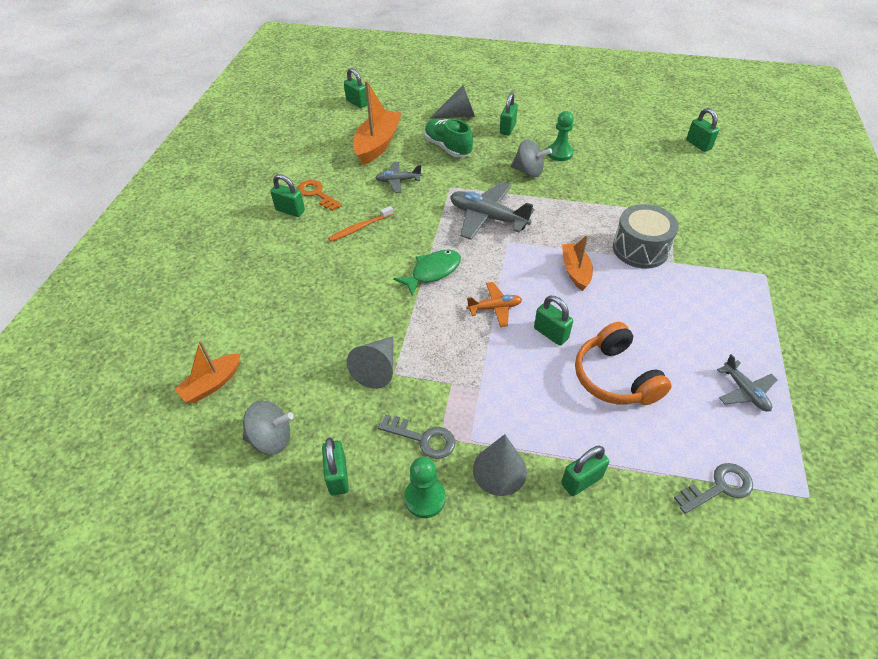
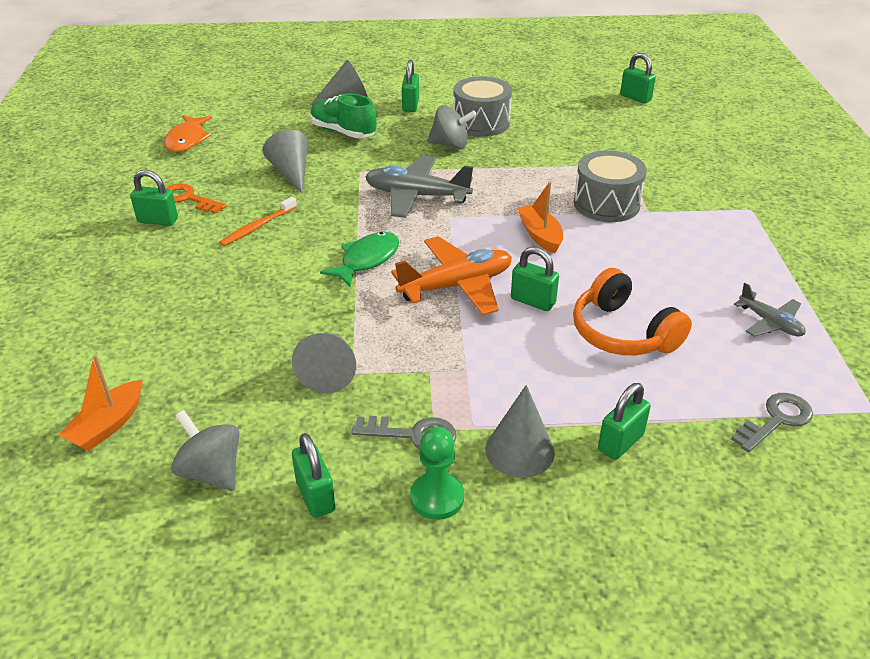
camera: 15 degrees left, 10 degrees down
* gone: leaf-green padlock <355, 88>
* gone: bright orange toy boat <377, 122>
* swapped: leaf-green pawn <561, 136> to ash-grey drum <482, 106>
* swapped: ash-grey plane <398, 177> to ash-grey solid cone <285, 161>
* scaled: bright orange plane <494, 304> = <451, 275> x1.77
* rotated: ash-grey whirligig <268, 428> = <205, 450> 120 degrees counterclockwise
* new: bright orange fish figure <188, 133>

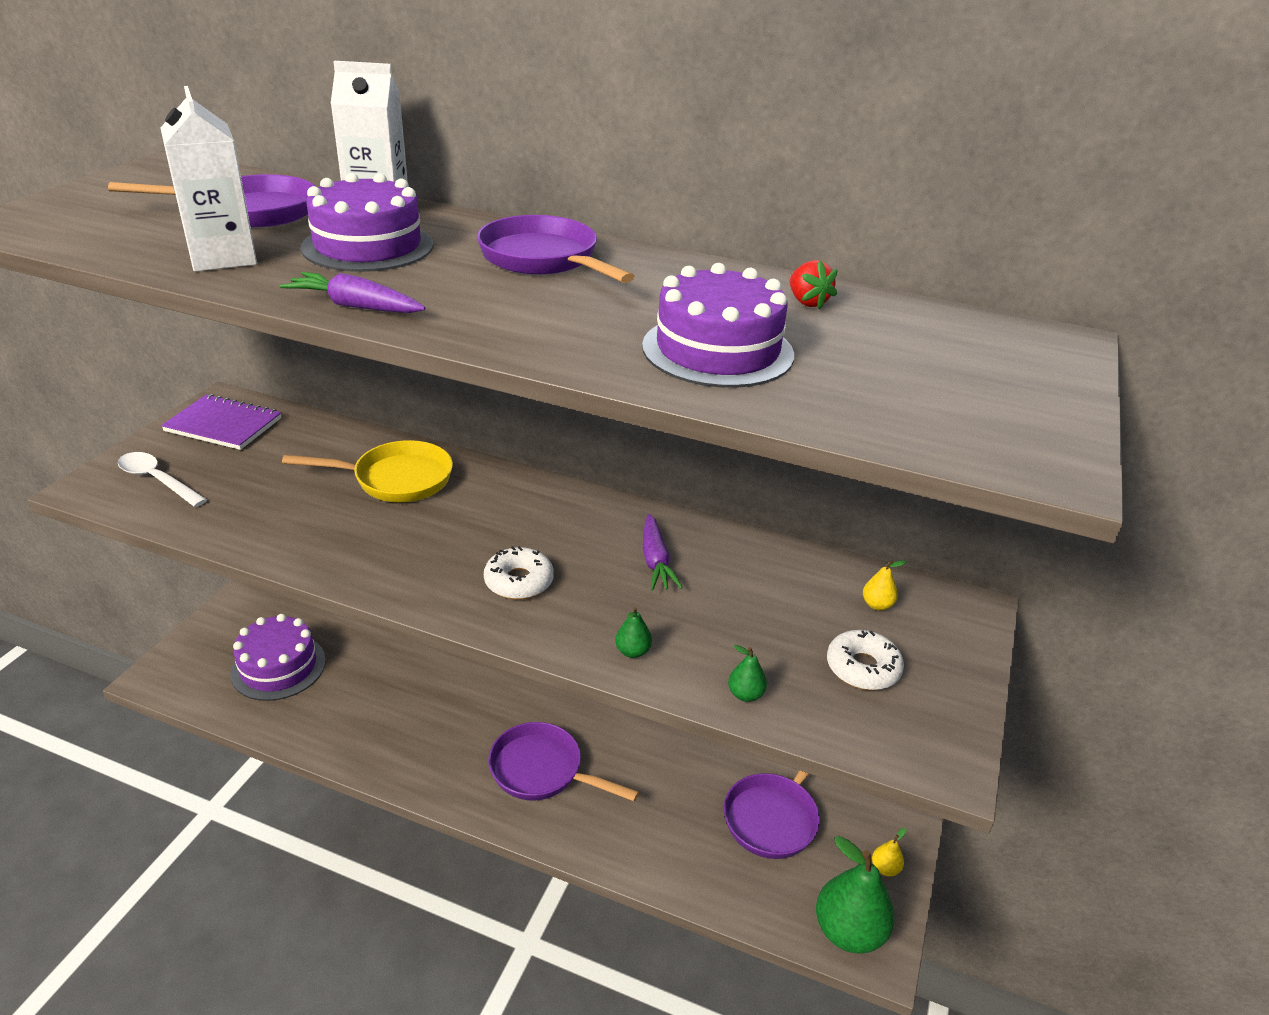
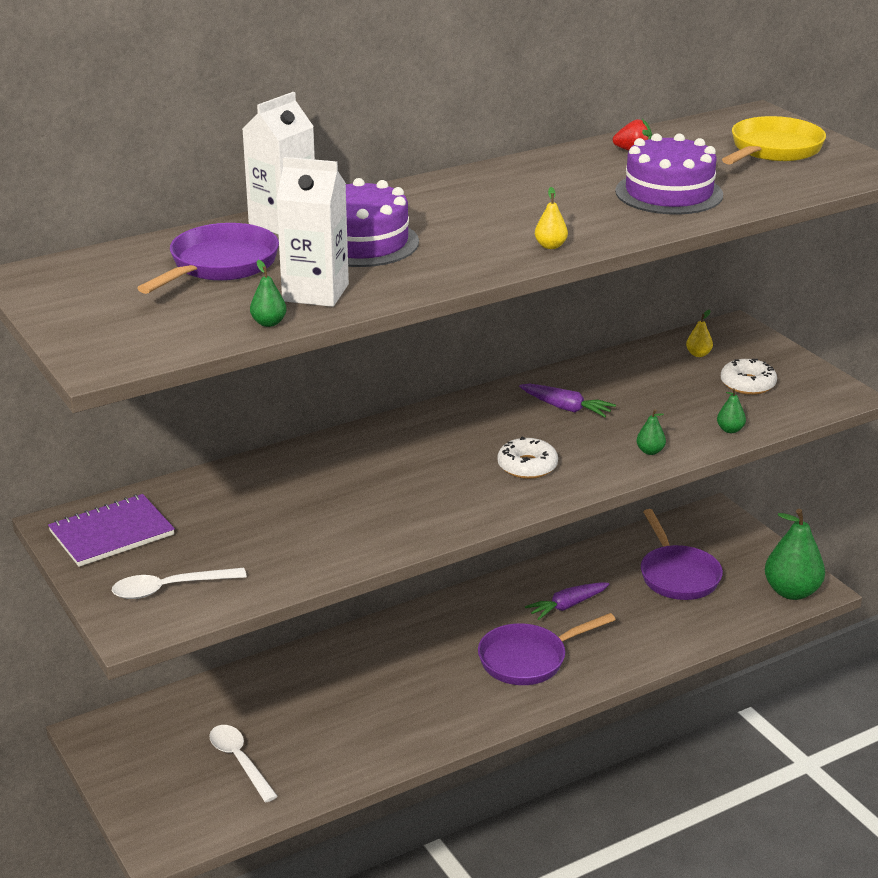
camera: 50 degrees left, 5 degrees down
* gone: royal purple pan <556, 249>
* shifted: royal purple root vegetable <352, 292> to <567, 601>
* shifted: golden pan <367, 471> to <774, 140>
* swapped: royal purple gateau <278, 657> to pure white spoon <243, 763>
* shifted: golden pear <889, 852> to <551, 218>
* new: leaf-green pear <268, 293>

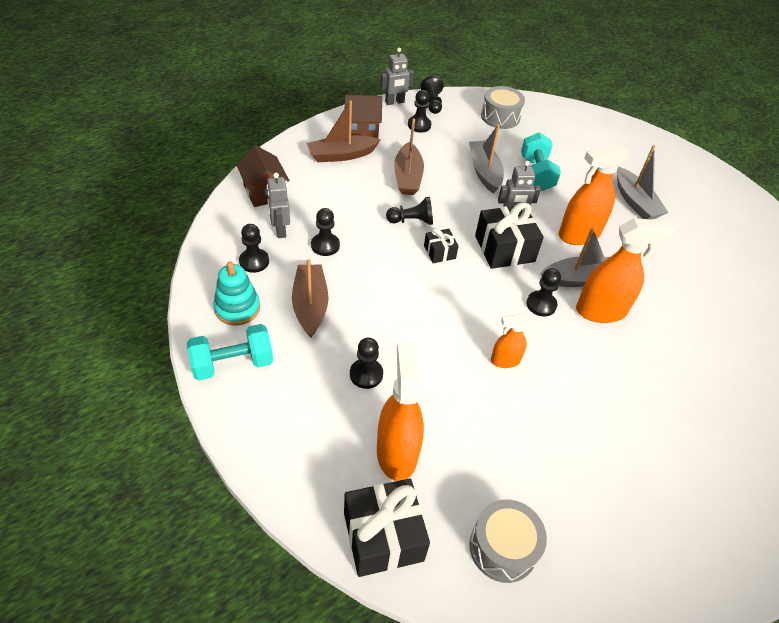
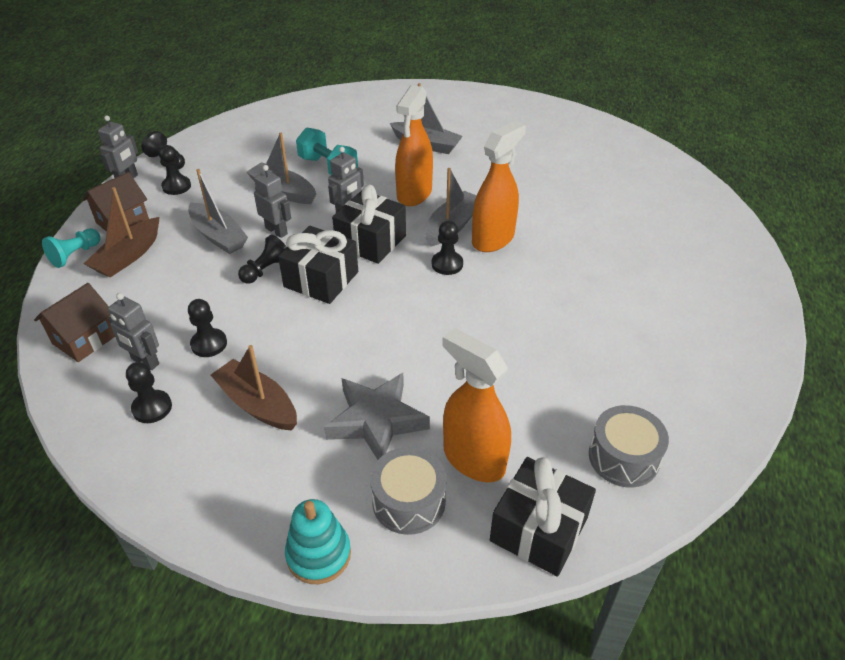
camera: 40 degrees left, 5 degrees down
* shifted: ash-grey drum <503, 107> to <408, 491>
* repainted: brown toy boat <409, 157> to ash-grey toy boat <218, 211>
* rotated: brown toy house <263, 176> = <74, 322> 75 degrees counterclockwise
* scaled: black gift <441, 245> = <318, 265> x1.90
* shifted: aqua stacking rings <236, 293> to <318, 541>
* gone: bright orange sprayer <511, 341>
* gone: aqua hand weight <230, 352>
* swapped: black pawn <366, 363> to ash-grey star <377, 416>
* new: ash-grey robot <272, 201>
* new: aqua pawn <71, 248>

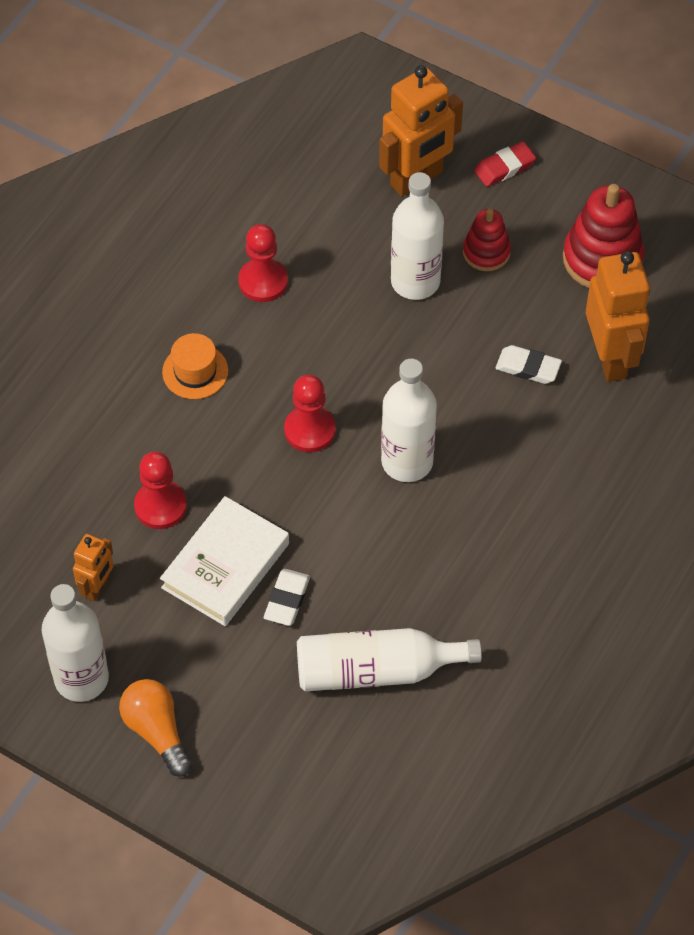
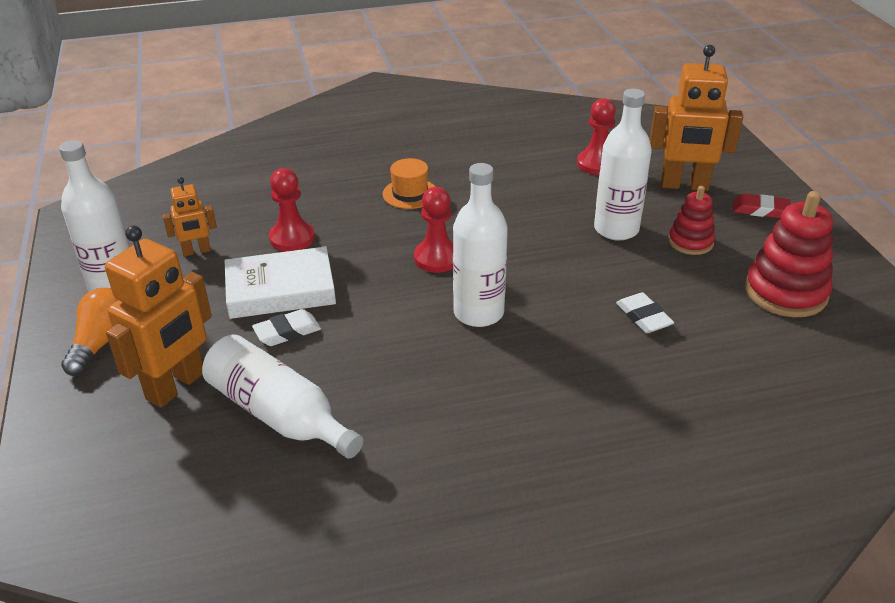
camera: 45 degrees right, 20 degrees down
* shifted: scarlet pawn <263, 263> to <596, 136>
* shifted: bright orange robot <618, 316> to <158, 317>

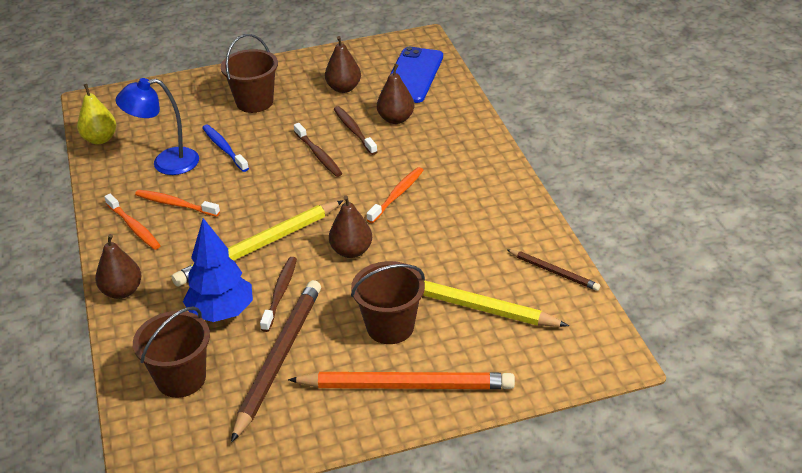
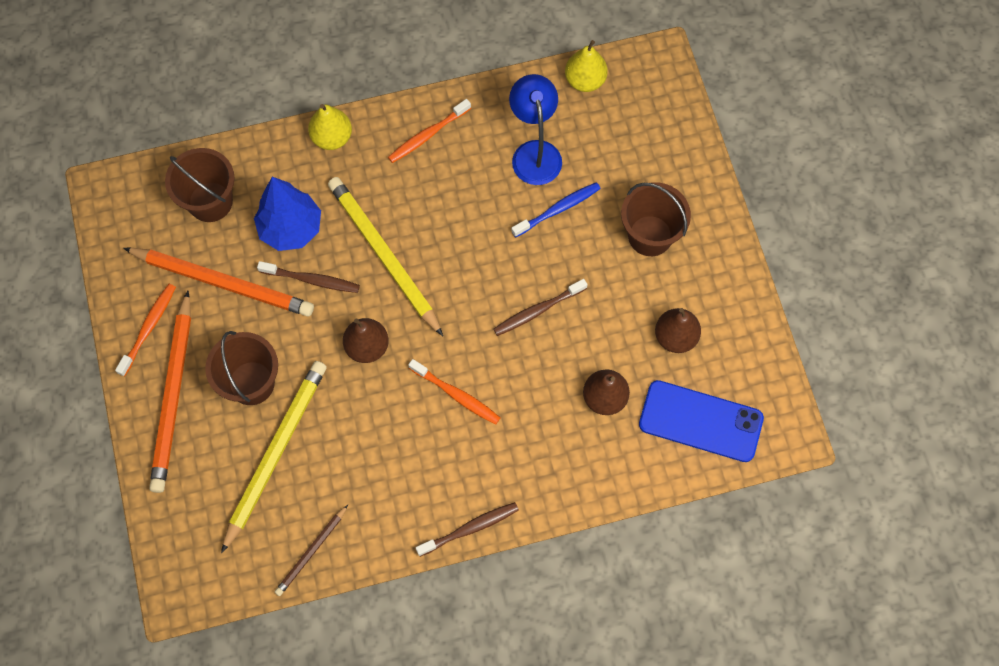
camera: 90 degrees right, 30 degrees up
* shifted: brown toothbrush <355, 130> to <467, 529>
* shifted: bright orange toothbrush <177, 203> to <145, 330>
* repainted: brown pear <118, 266> to golden pear <330, 127>
* repainted: brown lead pencil <276, 361> to bright orange lead pencil <218, 282>

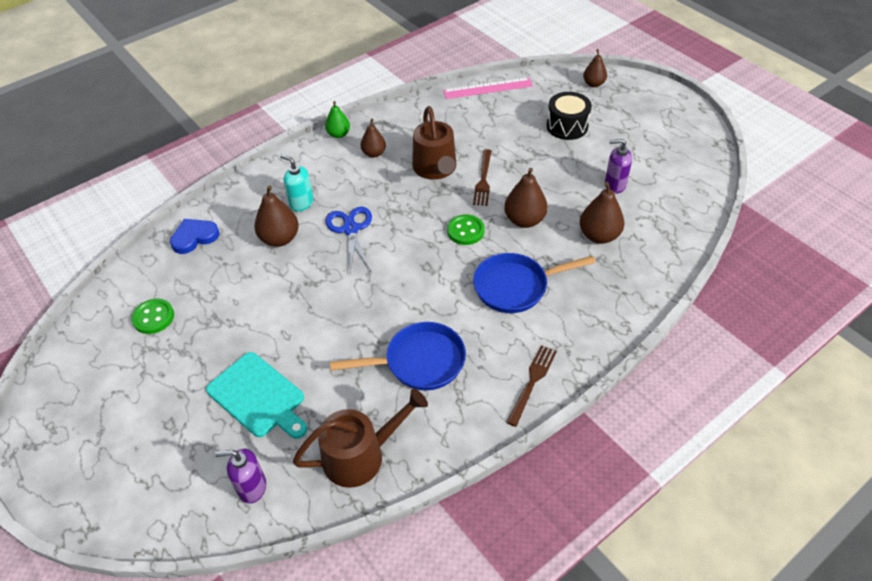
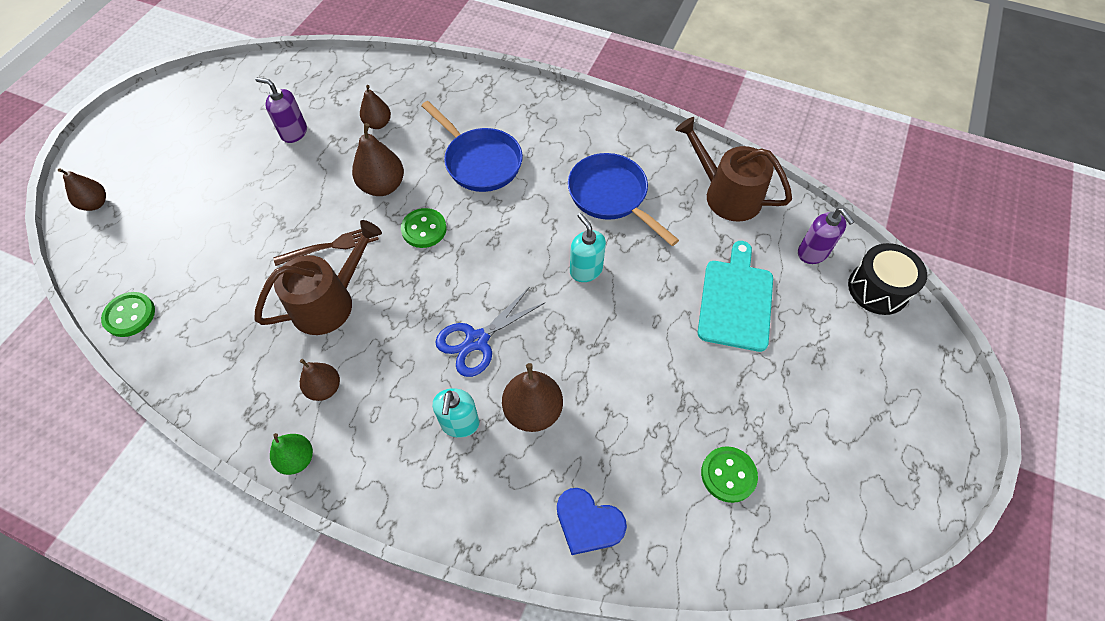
camera: 120 degrees left, 10 degrees up
* swapped: rose-pink straightedge <488, 88> to leaf-green sewing button <128, 314>
* shifted: black drum <569, 116> to <887, 279>
* rotated: royal purple soap pump <618, 166> = <281, 110> 135 degrees clockwise
* scaled: brown pear <602, 213> = <375, 107> x0.65
* gone: brown fork <531, 386>
* new: aqua soap pump <588, 247>

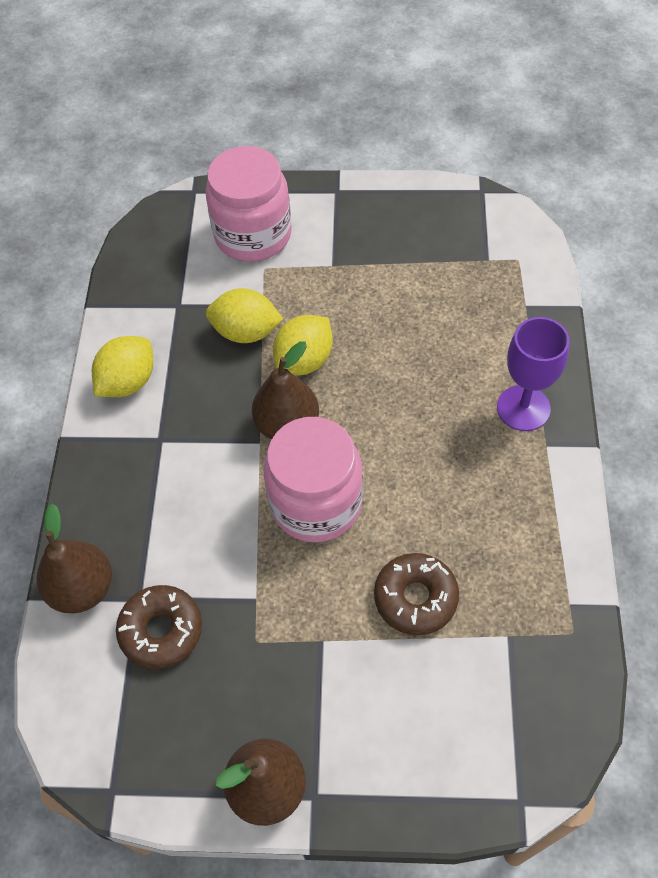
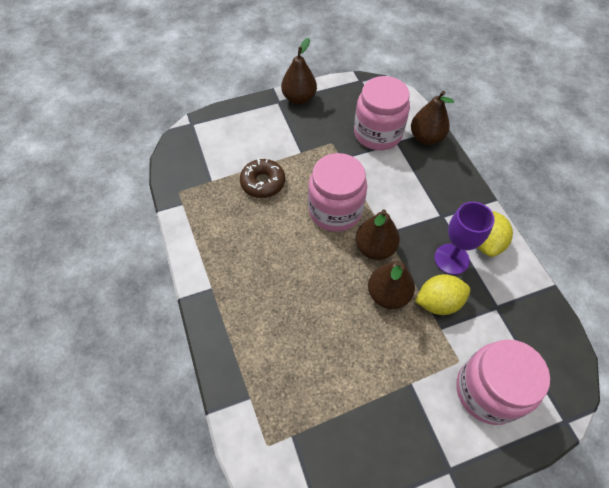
camera: 155 degrees right, 0 degrees up
* swapped: golden citrus fruit <303, 345> to brown pear <391, 285>
* shifted: royal purple wine glass <533, 374> to <464, 238>
* swapped: brown doughnut <159, 627> to rose-pink jar <382, 113>

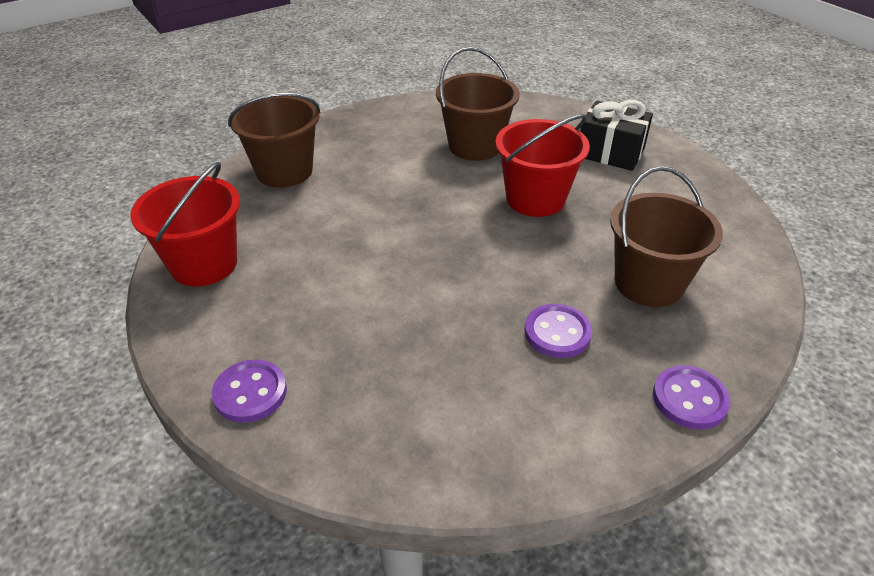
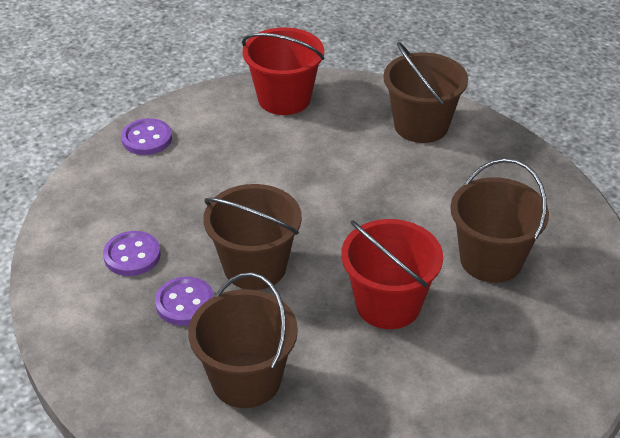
camera: 90 degrees right, 0 degrees up
* gone: black gift <616, 135>
* shifted: royal purple sewing button <691, 397> to <132, 253>
* new: brown sand bucket <252, 237>

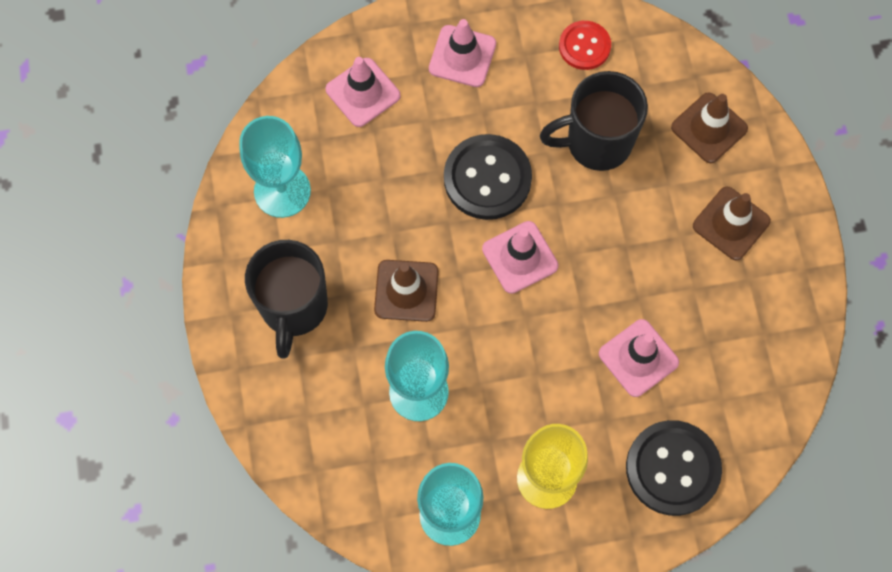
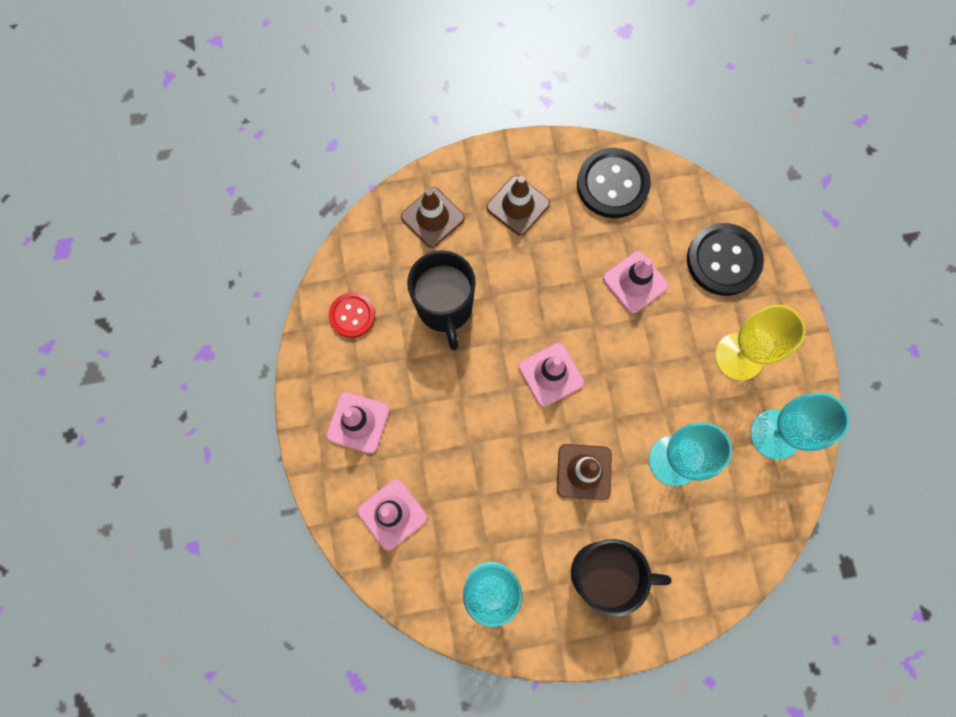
camera: 90 degrees left, 5 degrees up
* shifted: black sewing button <488, 177> to <614, 183>

